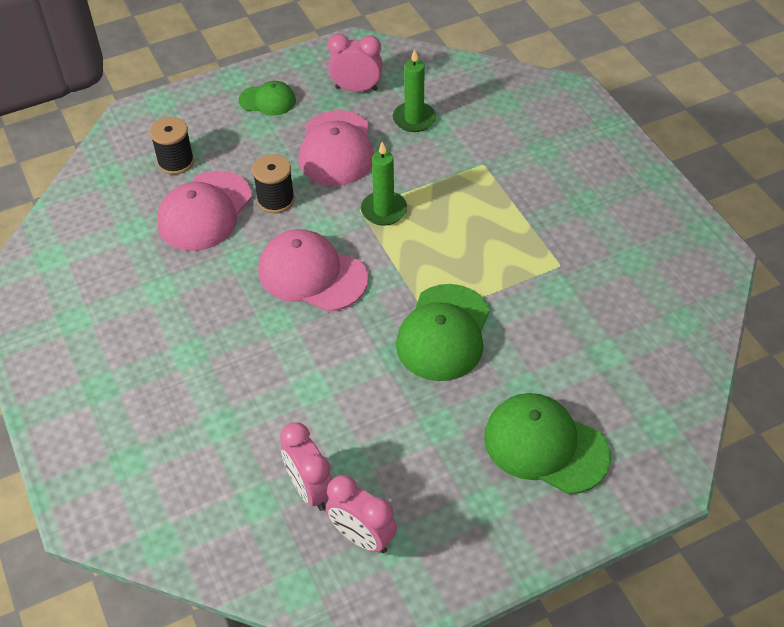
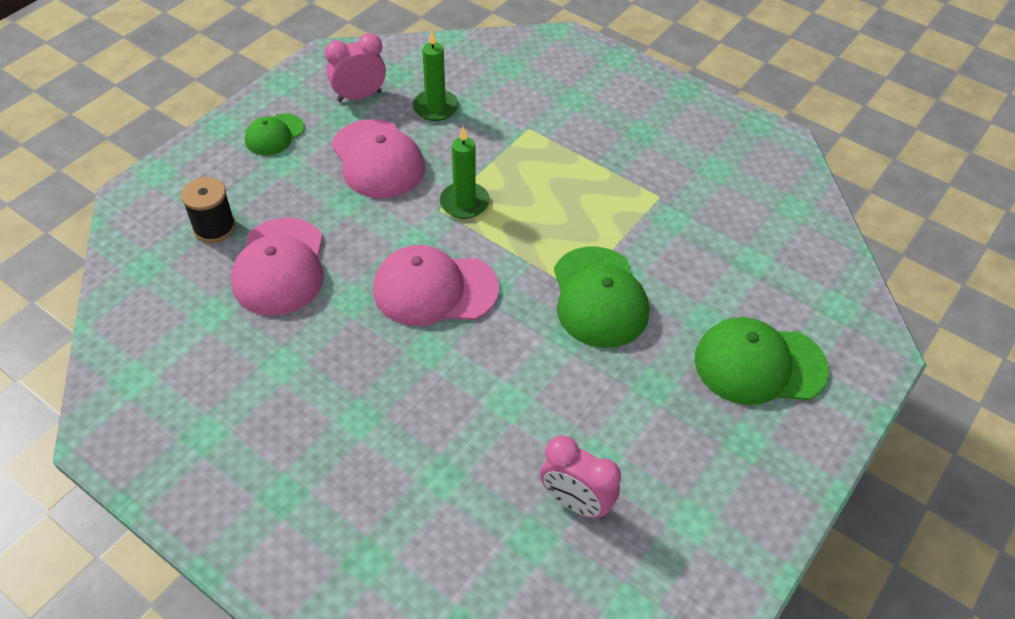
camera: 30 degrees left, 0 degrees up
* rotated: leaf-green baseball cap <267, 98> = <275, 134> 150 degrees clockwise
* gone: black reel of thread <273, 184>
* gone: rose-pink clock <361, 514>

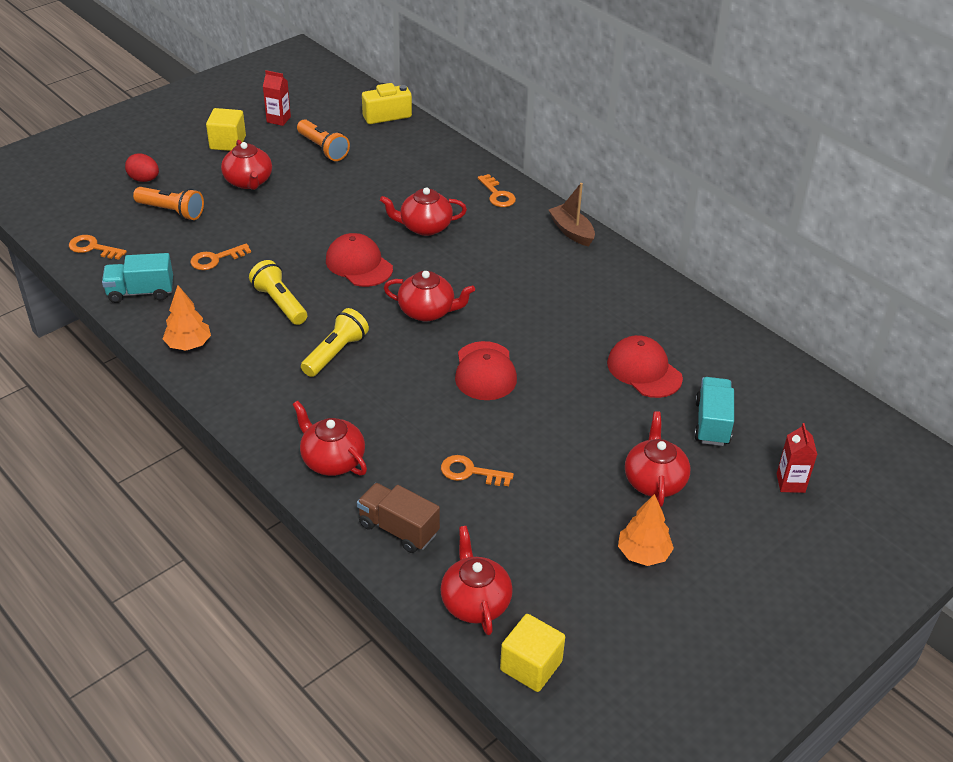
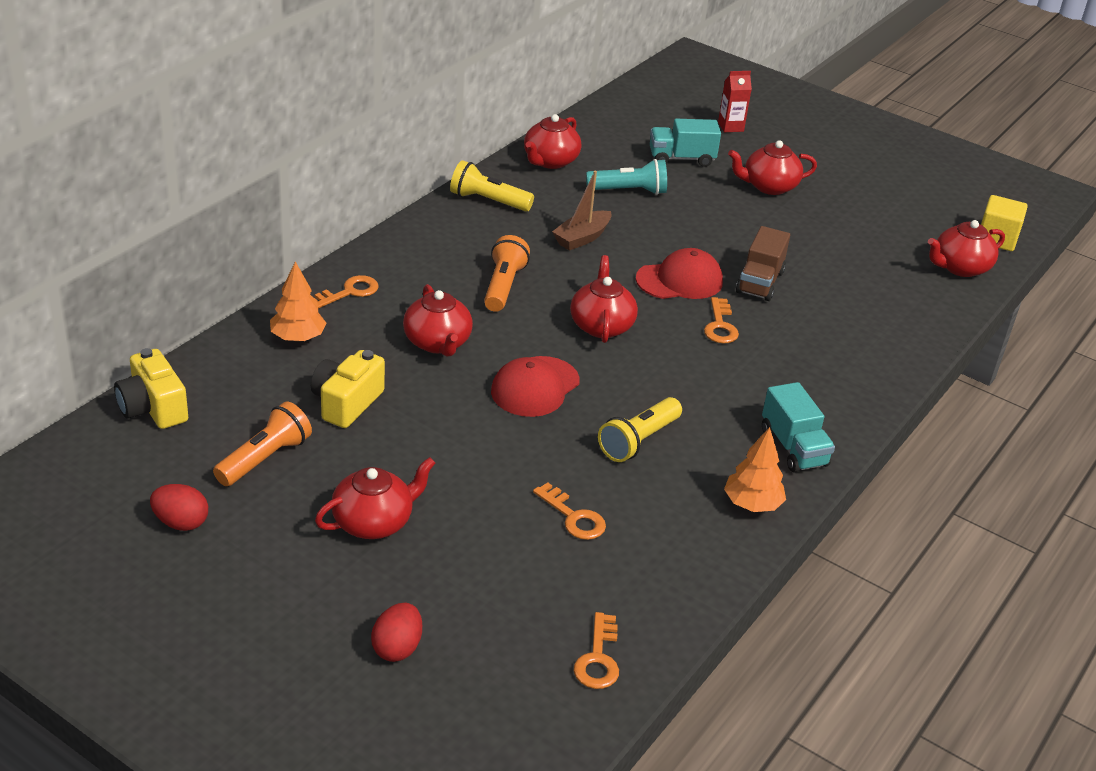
camera: 105 degrees left, 5 degrees down
* swapped: scarlet juice carton <277, 98> to scarlet egg <179, 507>
* gone: golden cube <226, 129>
* shifted: brown toy boat <572, 214> to <582, 210>
* shifted: bright orange torch <168, 203> to <507, 273>
* shifted: aqua toy truck <137, 278> to <798, 427>
* shifted: golden torch <335, 342> to <492, 185>
* swapped: scarlet baseball cap <645, 366> to aqua torch <626, 177>
* shifted: scarlet tea pot <329, 438> to <552, 141>
* shifted: bright orange door key <477, 470> to <721, 320>
* shifted: brown toy truck <398, 518> to <763, 263>
* shifted: bright orange tree <646, 530> to <298, 301>
* new: golden camera <348, 389>

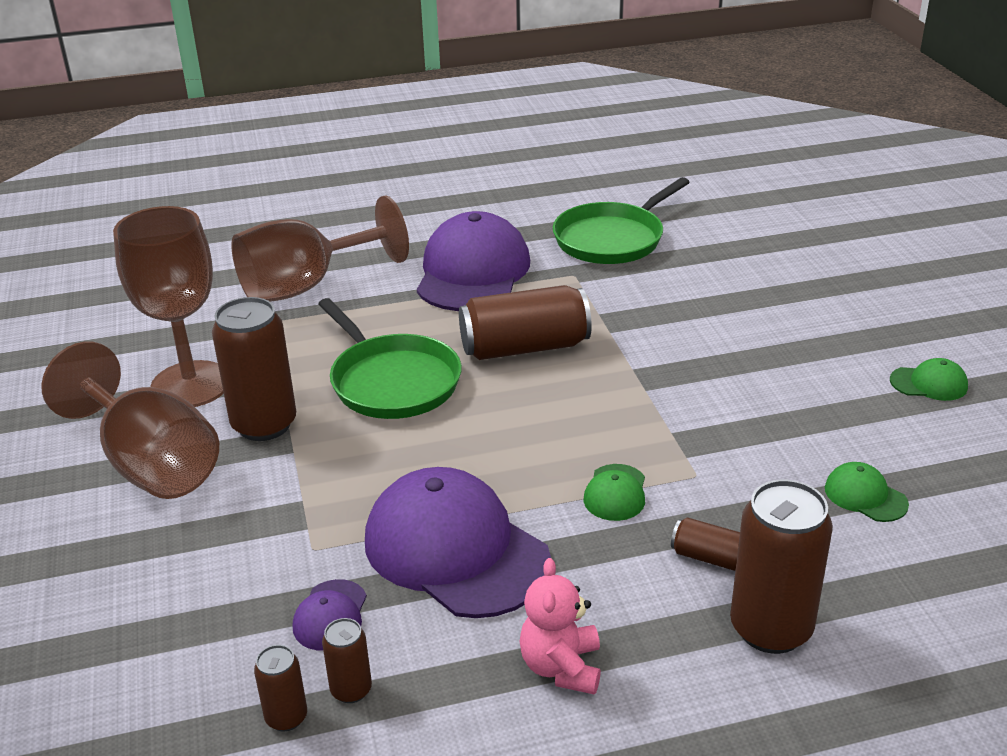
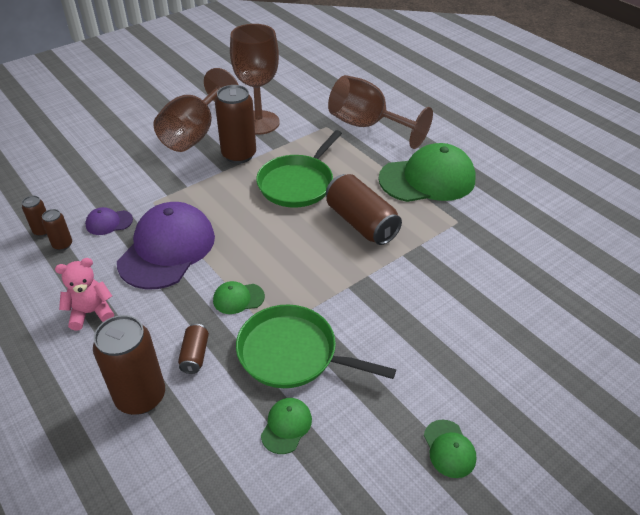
camera: 65 degrees right, 10 degrees up
* shifted: leaf-green pan <621, 220> to <316, 346>
* repainted: royal purple baseball cap <473, 261> to leaf-green baseball cap <427, 172>

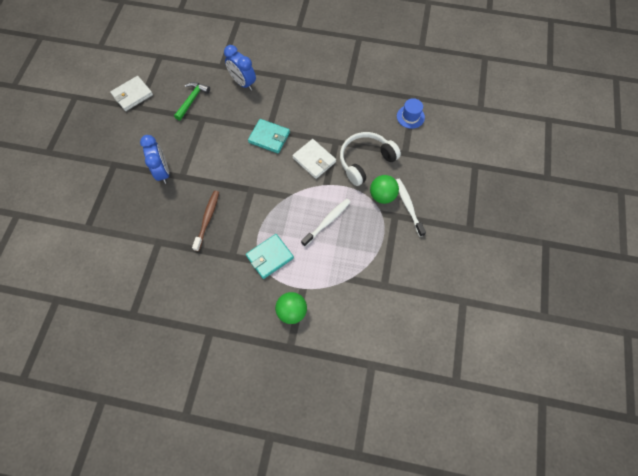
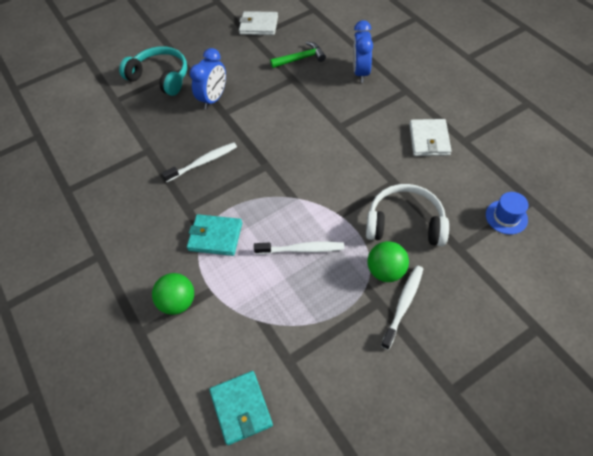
camera: 50 degrees right, 10 degrees down
* shifted: aqua card wallet <269, 136> to <241, 408>
* shifted: pure white card wallet <314, 159> to <430, 137>
* repainted: brown toothbrush <205, 221> to pure white toothbrush <199, 162>
* new: aqua headset <153, 71>

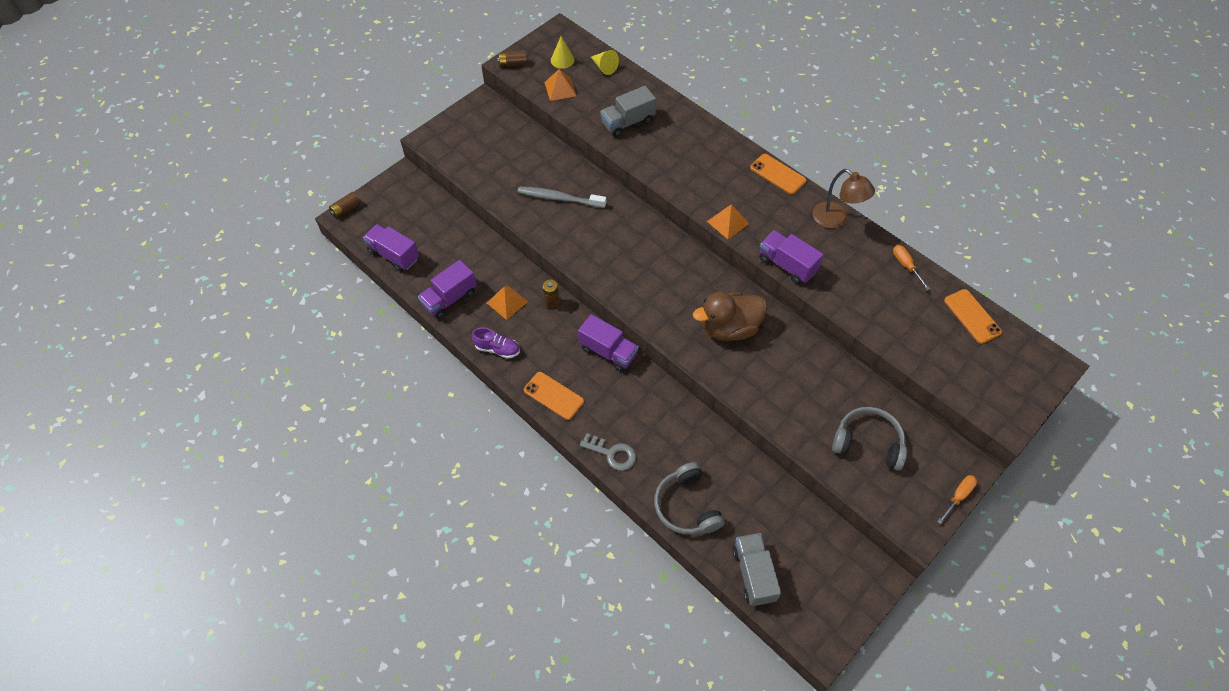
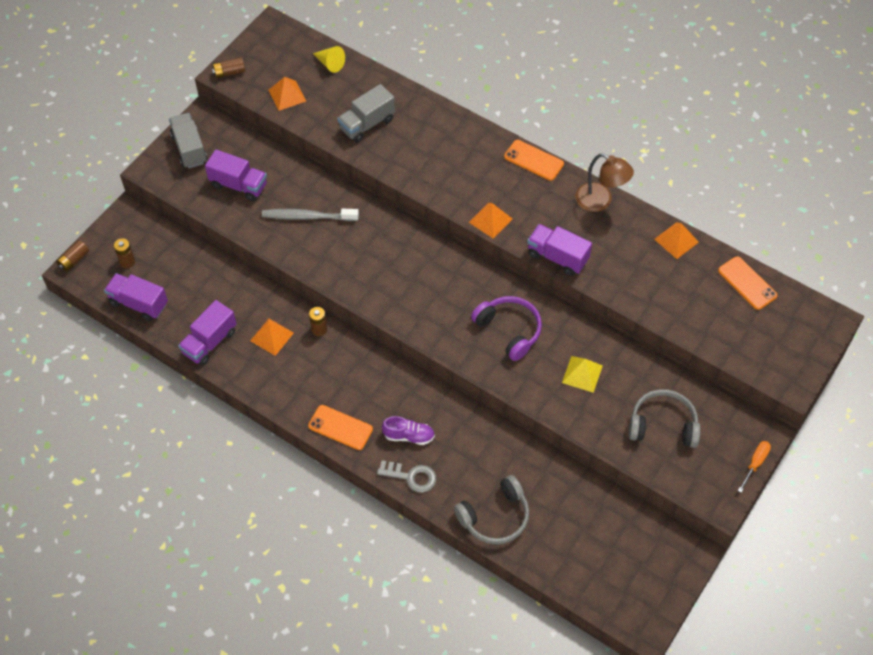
camera: 10 degrees left, 0 degrees up
* gone: golden solid cone <563, 52>
* swapped: bright orange screwdriver <911, 267> to bright orange pyramid shape <676, 240>
* swapped: brown rubber duck <730, 316> to royal purple headset <506, 328>
* shifted: royal purple toy truck <608, 343> to <236, 175>
* shifted: royal purple sneaker <496, 343> to <408, 430>
* rotated: ash-grey headset <689, 498> = <491, 509> 90 degrees counterclockwise
* shifted: ash-grey toy truck <756, 569> to <188, 140>
* new: brown power cell <124, 253>
* new: golden pyramid shape <582, 374>

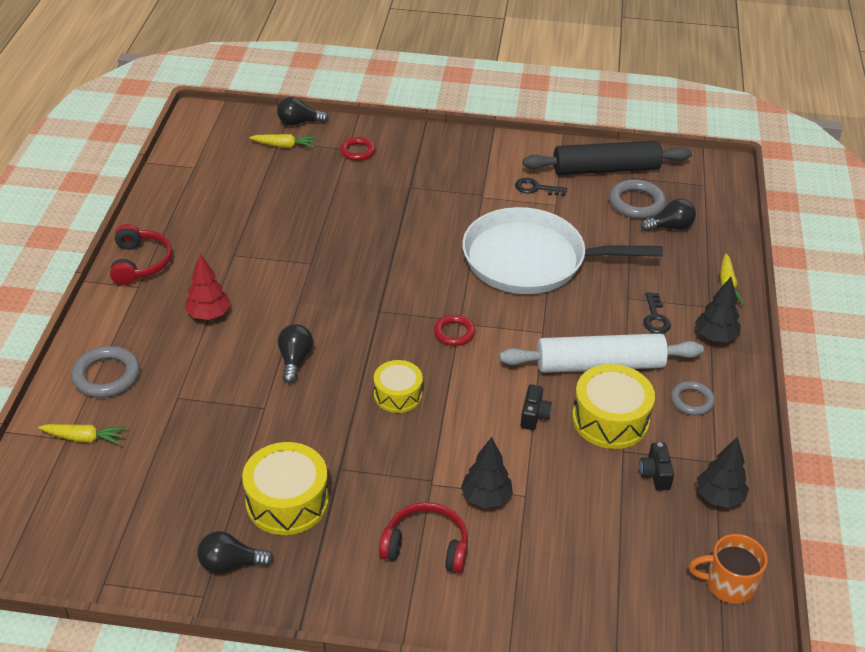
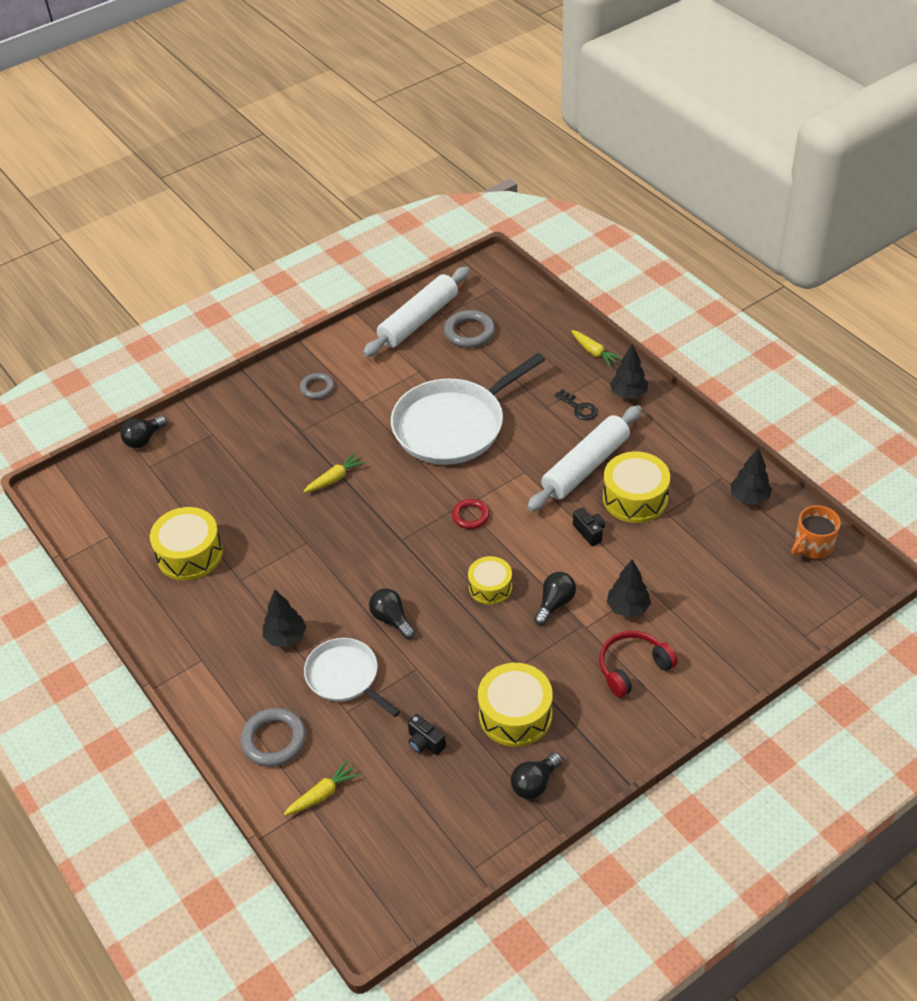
camera: 40 degrees left, 5 degrees up
* shifted: golden root vegetable <283, 141> to <334, 473>
* gone: scarlet torus <358, 149>
* repainted: black pastry roller <607, 158> to pure white pastry roller <416, 312>
* gone: black door key <541, 187>
* shifted: black light bulb <668, 215> to <555, 598>
* gone: scarlet headset <141, 254>
* repainted: scarlet tree <208, 287> to black tree <284, 618>
* shifted: ash-grey torus <693, 398> to <317, 386>
* shifted: black camera <657, 466> to <427, 734>
* new: golden drum <186, 544>
* new: pure white pan <352, 677>

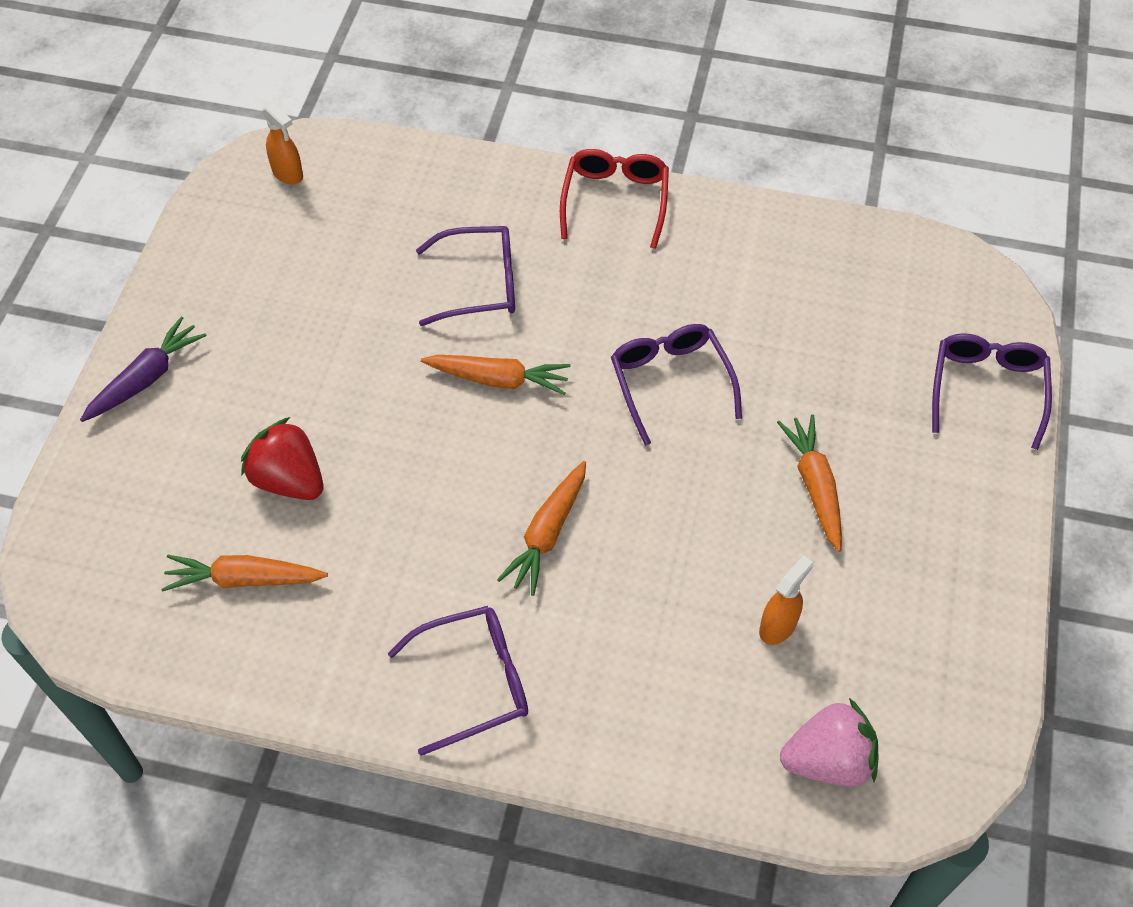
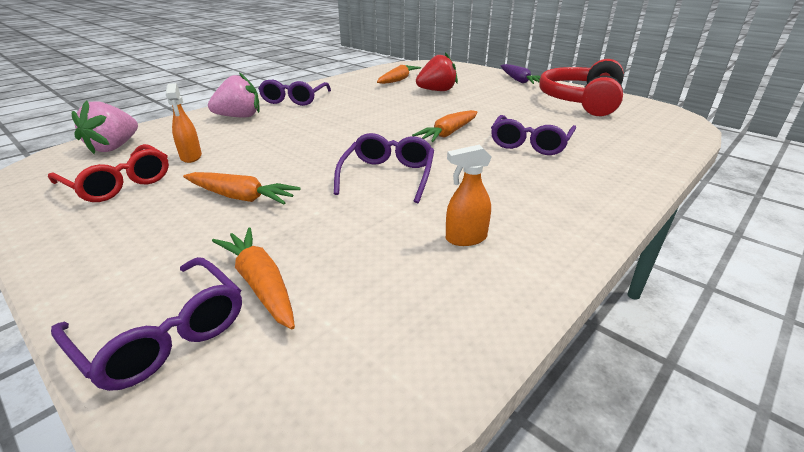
camera: 120 degrees right, 25 degrees down
* shifted: bright orange sprayer <282, 144> to <469, 195>
* shifted: scarlet glasses <614, 199> to <108, 173>
* rotated: royal purple glasses <676, 385> = <384, 168> 90 degrees counterclockwise
* shifted: bright orange root vegetable <541, 528> to <253, 278>
* new: scarlet headset <581, 87>
* new: rose-pink strawberry <234, 94>

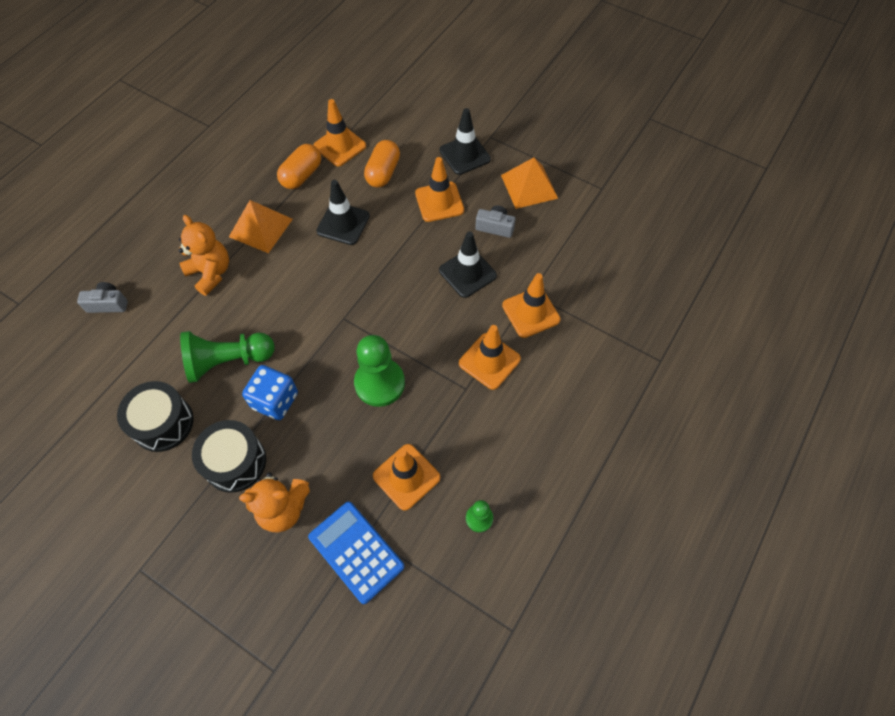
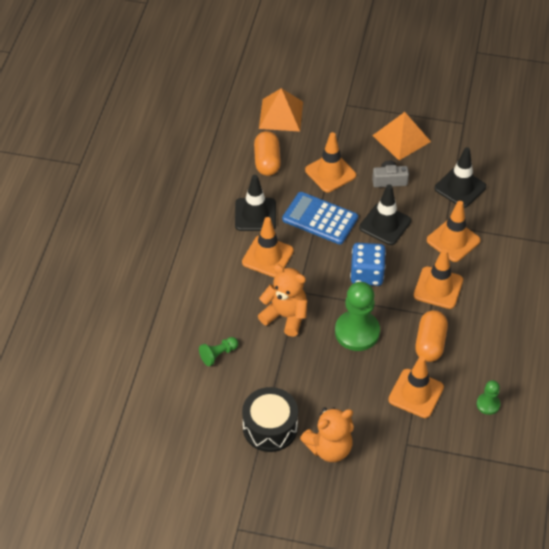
camera: 20 degrees left, 10 degrees down
* shifted: bright orange road cone <340, 132> to <268, 247>
* shifted: black road cone <465, 141> to <460, 177>
* shifted: bright orange pill shape <299, 166> to <431, 336>
* shifted: bright orange pyramid shape <261, 226> to <281, 110>
* shifted: bright orange teddy <204, 255> to <282, 300>
* gone: ash-grey camera <102, 297>
* scaled: leaf-green pawn <227, 357> = <218, 351> x0.50
* shifted: blue die <270, 392> to <368, 264>
* gone: black drum <155, 416>
* shifted: blue adding machine <356, 552> to <320, 218>

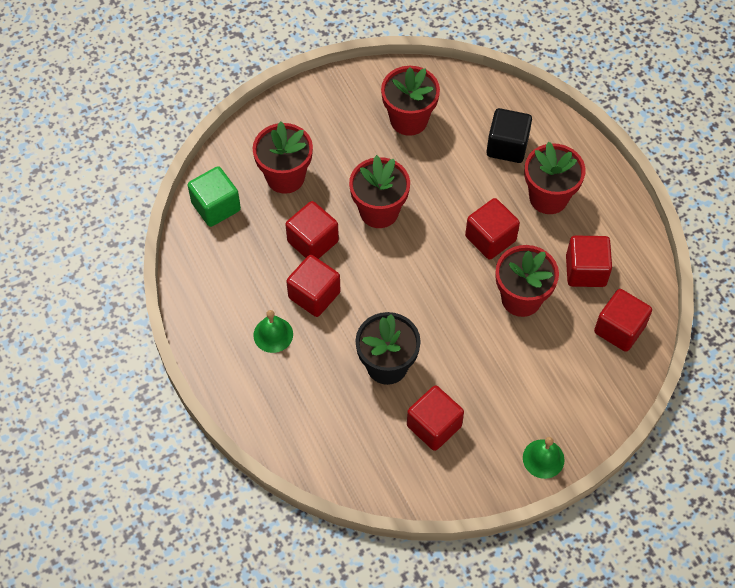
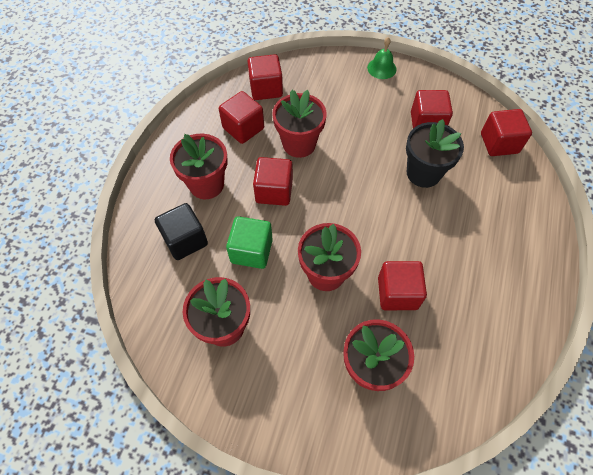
camera: 135 degrees left, 0 degrees up
* shifted: leaf-green cube <214, 196> to <249, 242>
* shifted: scarlet cube <313, 286> to <506, 132>
* gone: leaf-green bell <273, 331>

